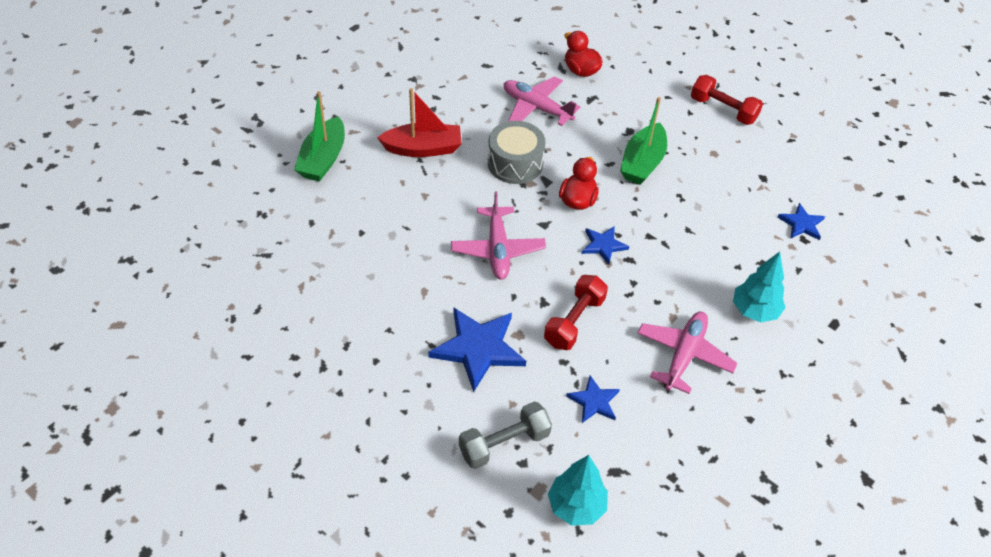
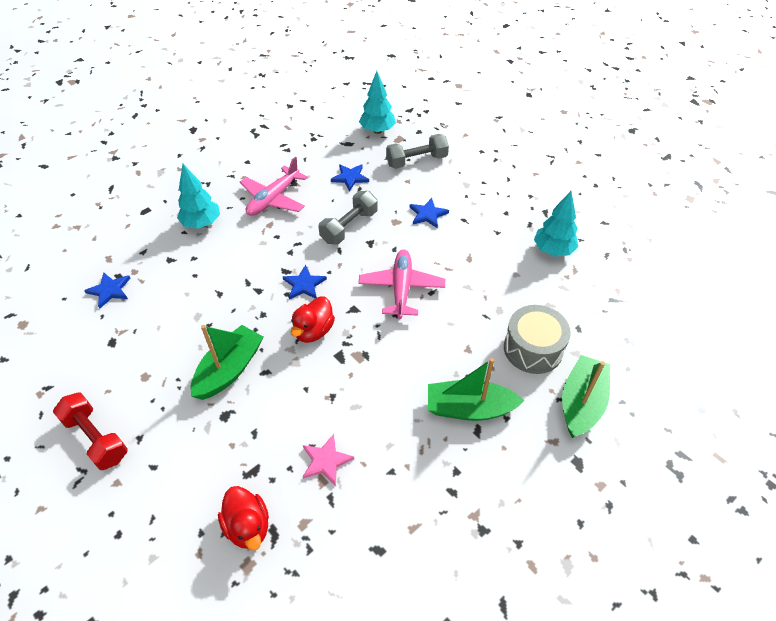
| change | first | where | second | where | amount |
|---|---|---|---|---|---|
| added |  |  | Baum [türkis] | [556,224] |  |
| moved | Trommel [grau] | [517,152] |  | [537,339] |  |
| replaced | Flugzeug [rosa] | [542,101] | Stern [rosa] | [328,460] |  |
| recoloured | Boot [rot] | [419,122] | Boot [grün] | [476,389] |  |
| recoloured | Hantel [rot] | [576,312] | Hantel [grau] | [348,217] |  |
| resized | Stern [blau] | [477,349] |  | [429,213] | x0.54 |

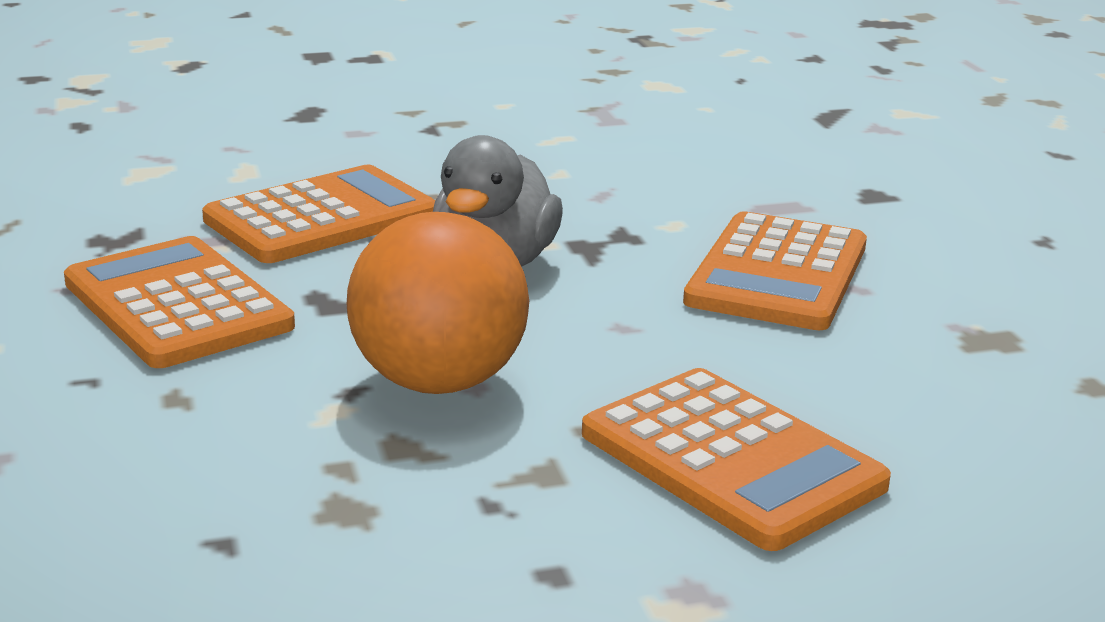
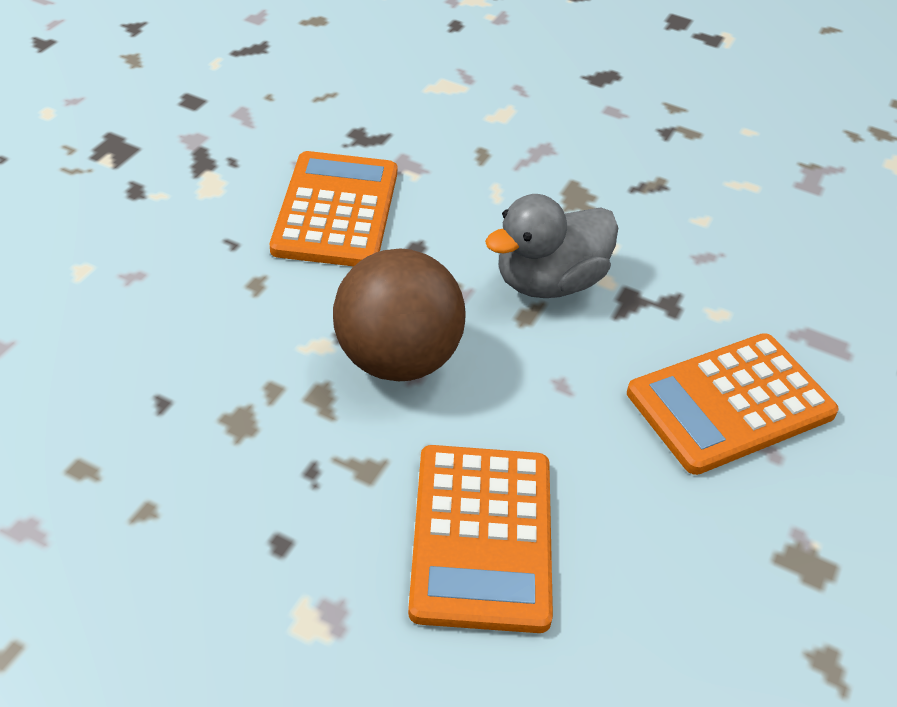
| change | first | where | second | where | amount |
|---|---|---|---|---|---|
| removed | Taschenrechner [orange] | [318,214] |  |  |  |
| recoloured | Ball [orange] | [438,303] | Ball [braun] | [399,315] |  |

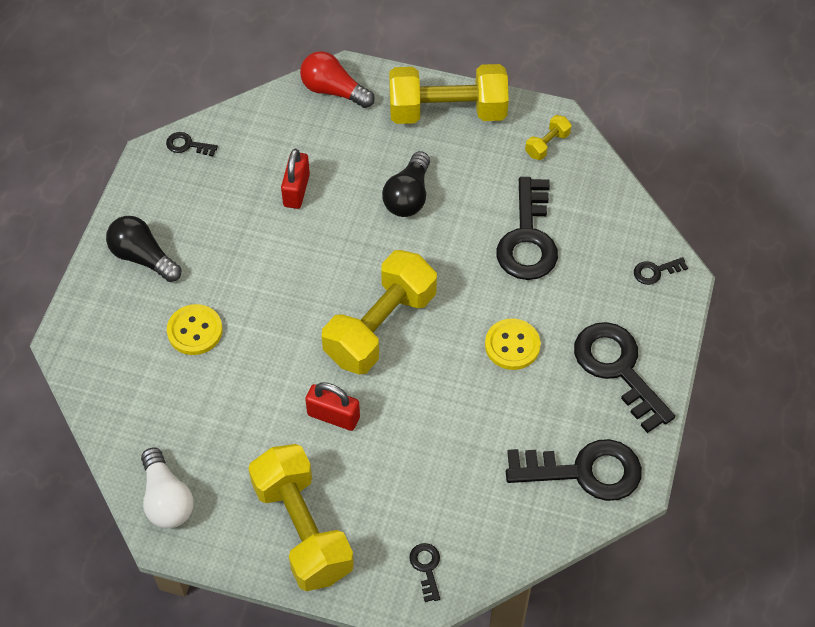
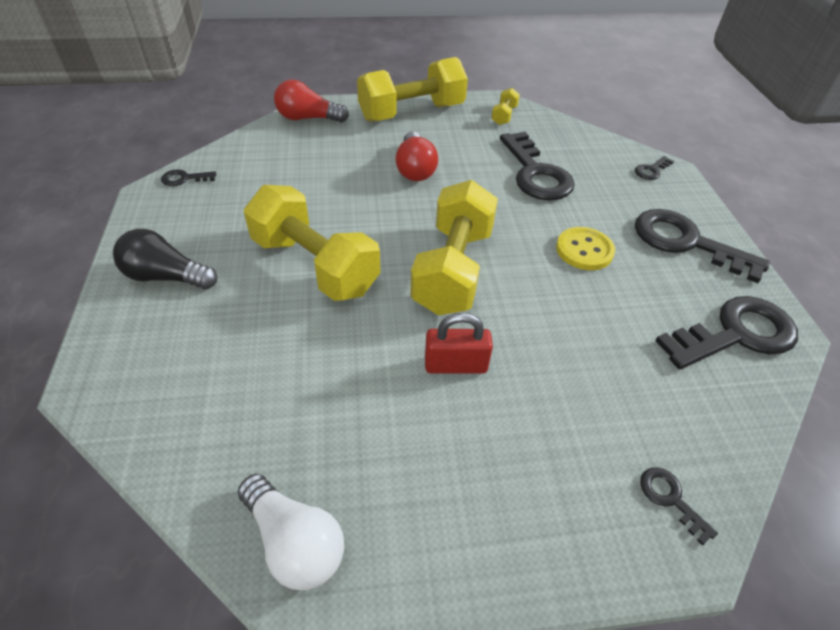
| change | first | where | second | where | amount |
|---|---|---|---|---|---|
| removed | Knopf [gelb] | [195,329] |  |  |  |
| removed | Vorhängeschloss [rot] | [295,179] |  |  |  |
| moved | Hantel [gelb] | [301,517] |  | [312,243] |  |
| recoloured | Glühbirne [schwarz] | [406,184] | Glühbirne [rot] | [416,156] |  |

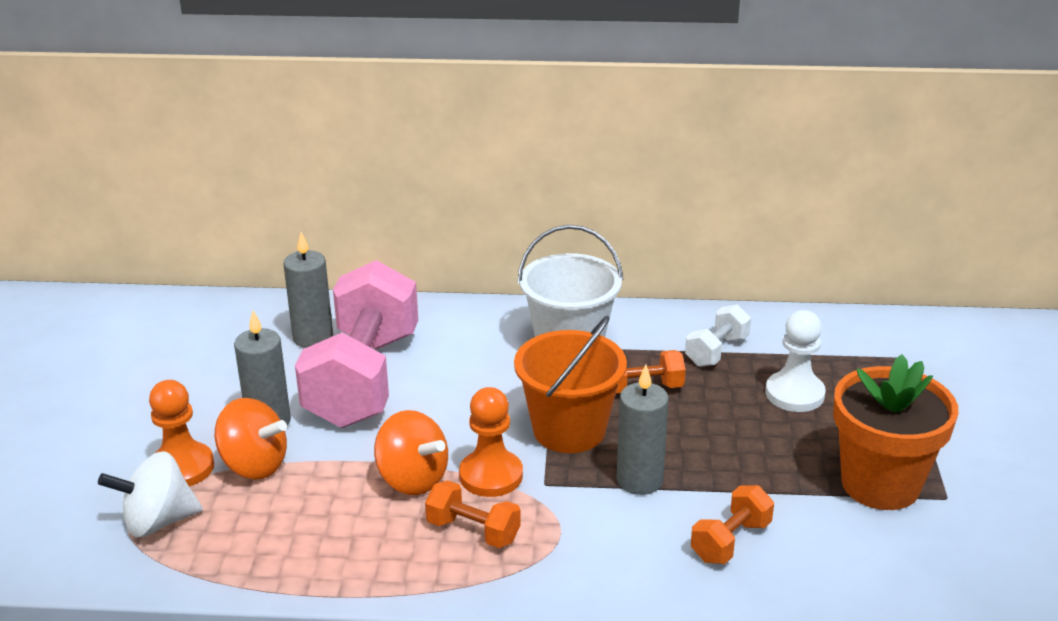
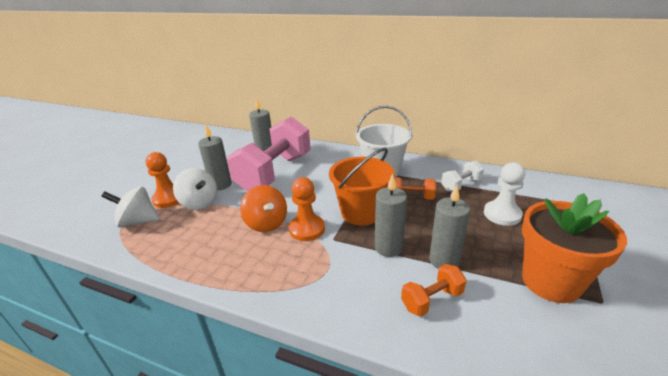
| change | first | where | second | where | amount |
|---|---|---|---|---|---|
| removed | Hantel [orange] | [473,514] |  |  |  |
| added |  |  | Kerze [grau] | [449,227] |  |
| recoloured | Kreisel [orange] | [251,438] | Kreisel [weiß] | [195,189] |  |

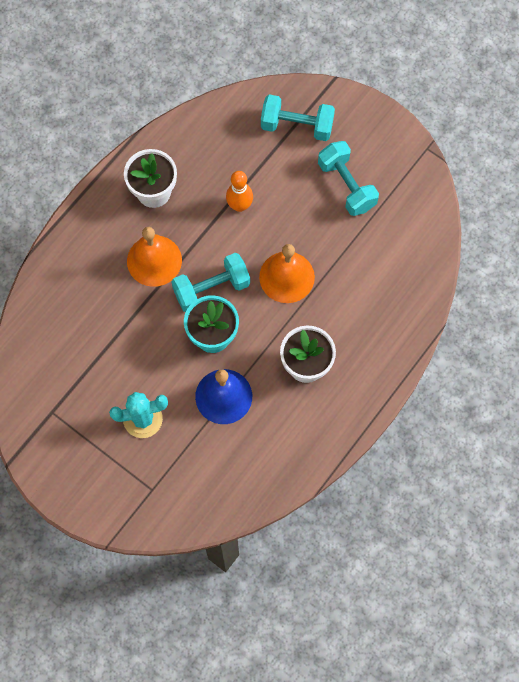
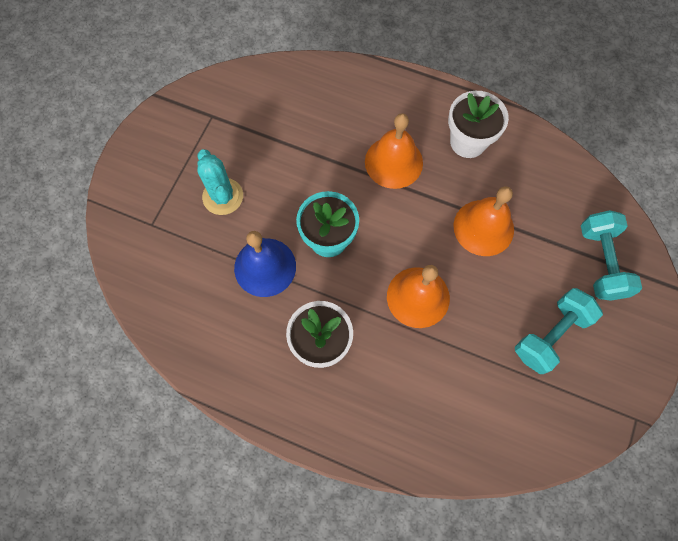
| change | first | where | second | where | amount |
|---|---|---|---|---|---|
| removed | Hantel [türkis] | [211,282] |  |  |  |
| replaced | Bowlingkegel [orange] | [239,191] | Glocke [orange] | [483,221] |  |

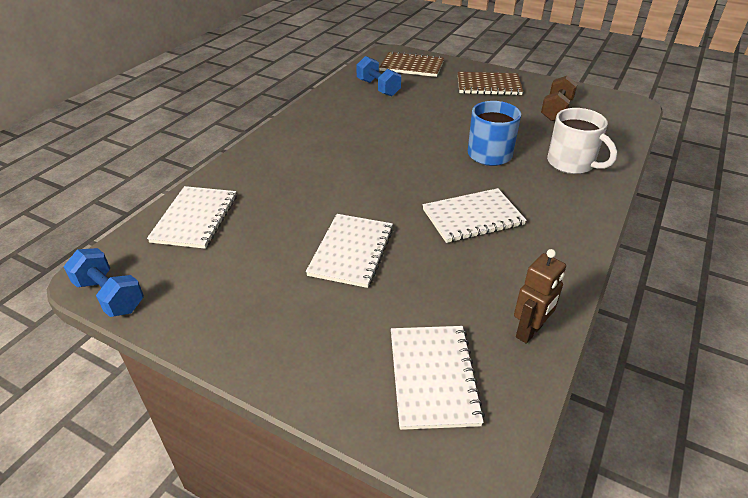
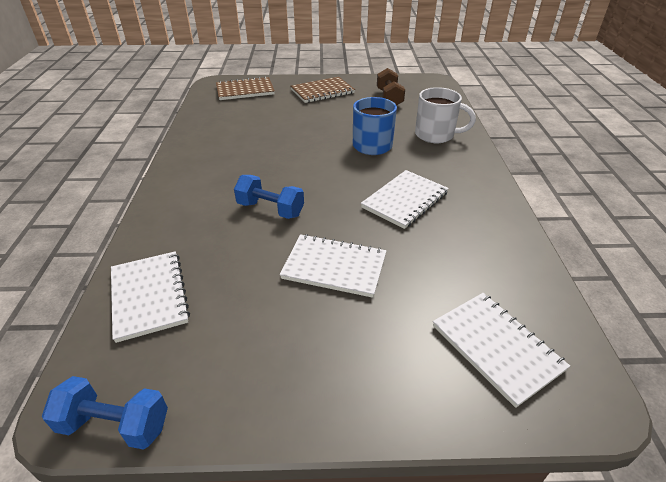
| change | first | where | second | where | amount |
|---|---|---|---|---|---|
| removed | Roboter [braun] | [540,296] |  |  |  |
| moved | Hantel [blau] | [378,76] |  | [269,197] |  |
| turned | Notizbuch [weiß] | [350,251] |  | [333,266] | 60 degrees counterclockwise |

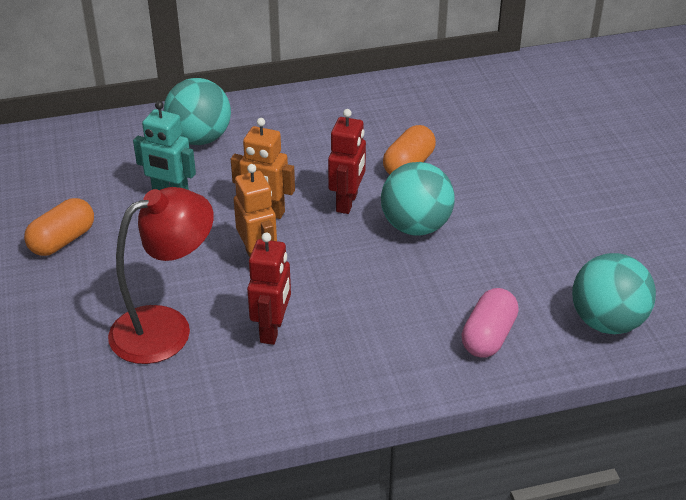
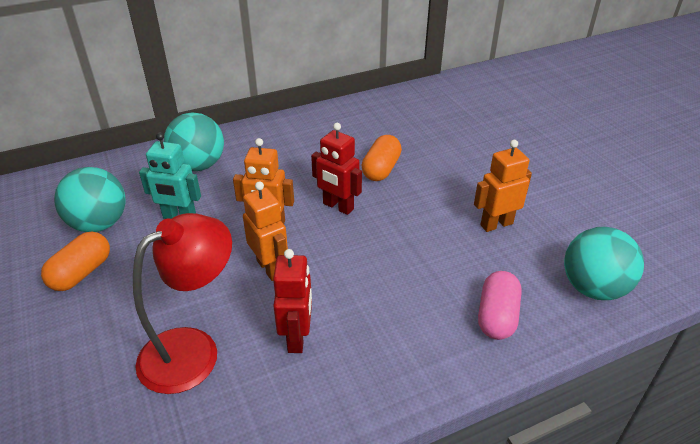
| change | first | where | second | where | amount |
|---|---|---|---|---|---|
| added |  |  | Roboter [orange] | [503,186] |  |
| moved | Ball [türkis] | [418,199] |  | [90,199] |  |
| turned | Roboter [rot] | [347,161] |  | [336,169] | 120 degrees clockwise |

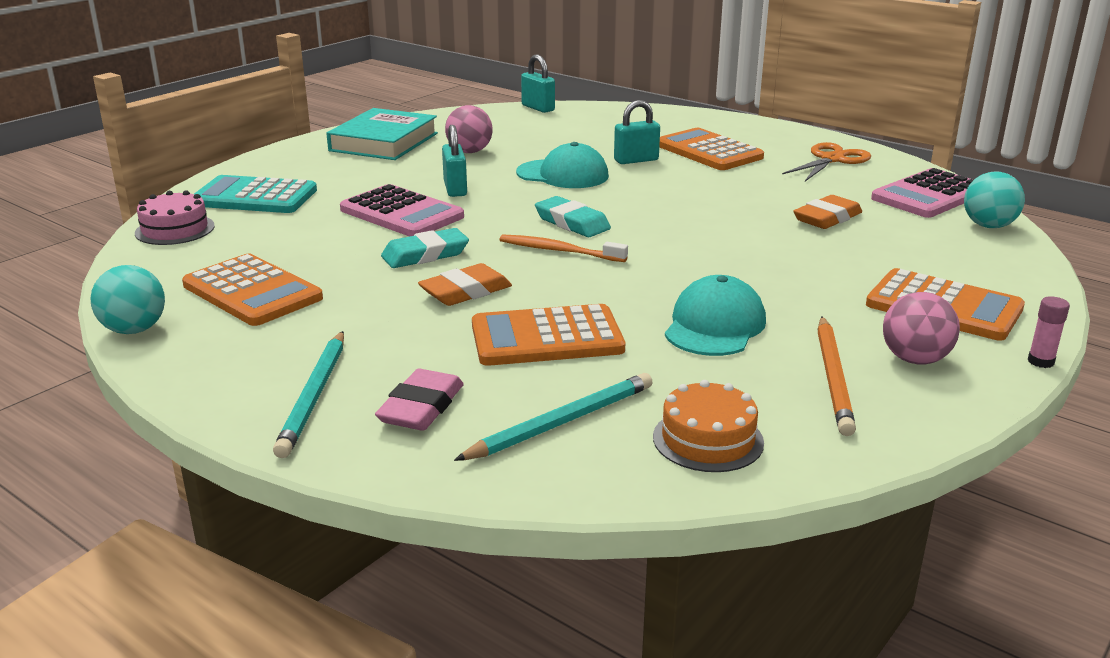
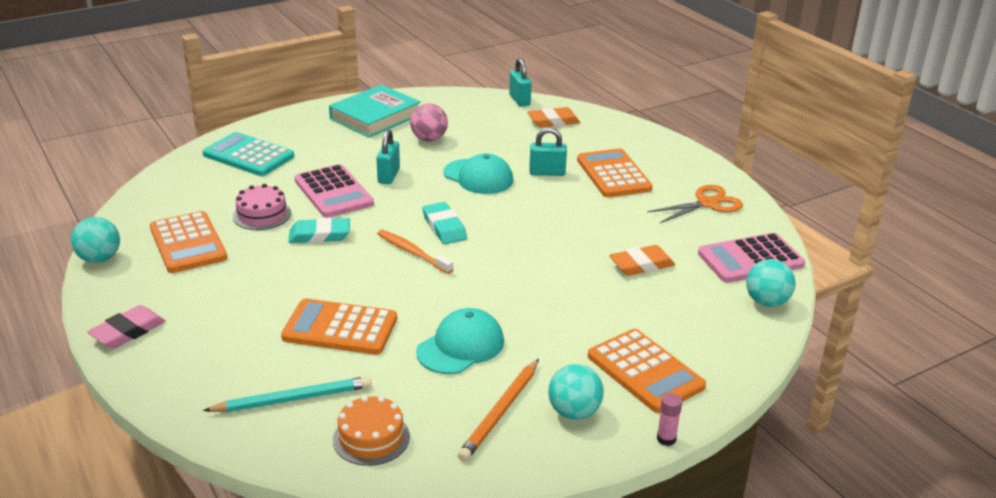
| change | first | where | second | where | amount |
|---|---|---|---|---|---|
| removed | Bleistift [türkis] | [308,394] |  |  |  |
| moved | Kuchen [rosa] | [175,217] |  | [262,207] |  |
| moved | Radiergummi [rosa] | [419,400] |  | [126,326] |  |
| moved | Radiergummi [orange] | [465,284] |  | [553,117] |  |
| recoloured | Ball [rosa] | [921,328] | Ball [türkis] | [576,392] |  |

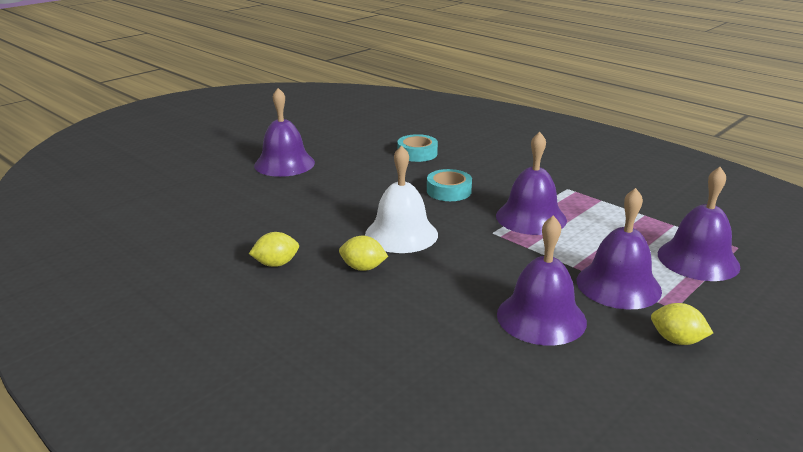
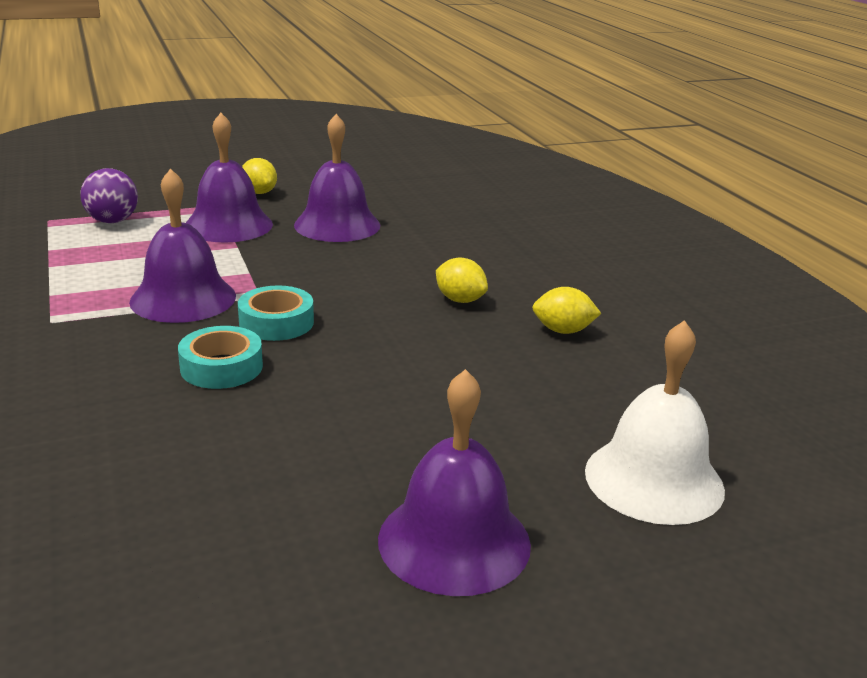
| change | first | where | second | where | amount |
|---|---|---|---|---|---|
| moved | Glocke [weiß] | [401,199] |  | [655,422] |  |
| moved | Klebeband [türkis] | [417,148] |  | [276,313] |  |
| replaced | Glocke [lila] | [699,224] | Ball [lila] | [109,195] |  |

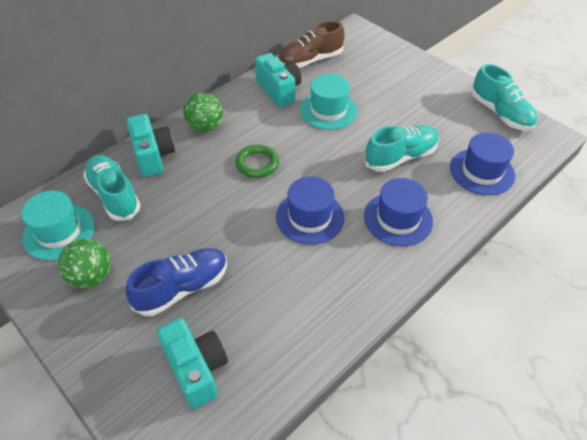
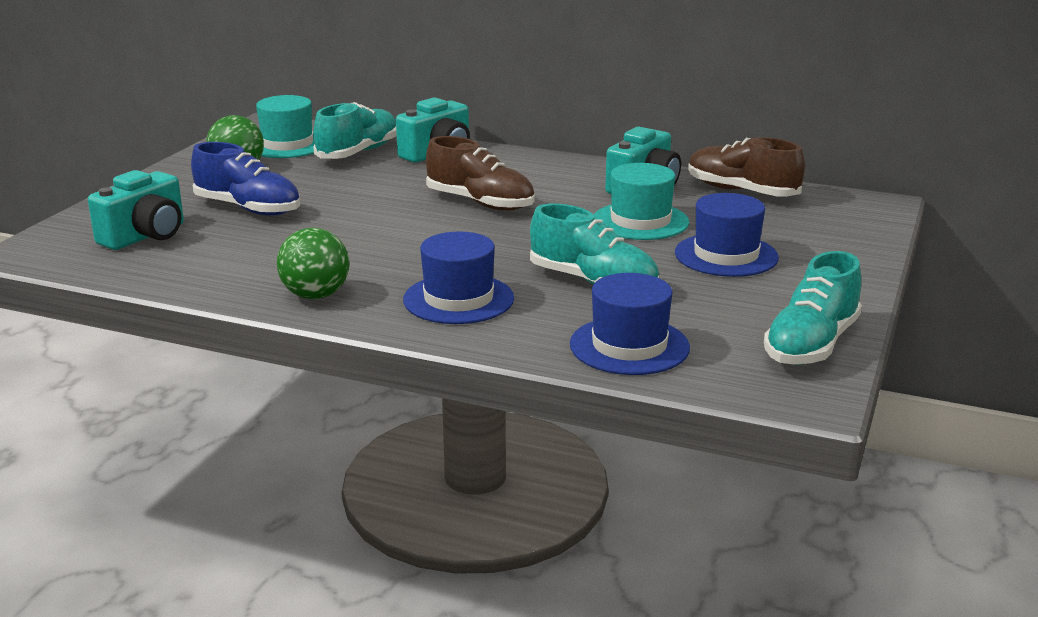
| change | first | where | second | where | amount |
|---|---|---|---|---|---|
| moved | Ball [grün] | [203,112] |  | [313,263] |  |
| moved | Hut [blau] | [310,211] |  | [727,235] |  |
| replaced | Ring [grün] | [257,161] | Schuh [braun] | [480,173] |  |

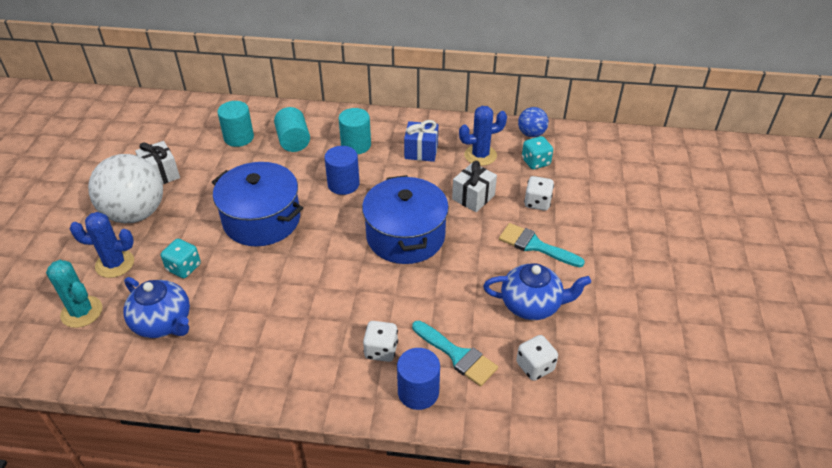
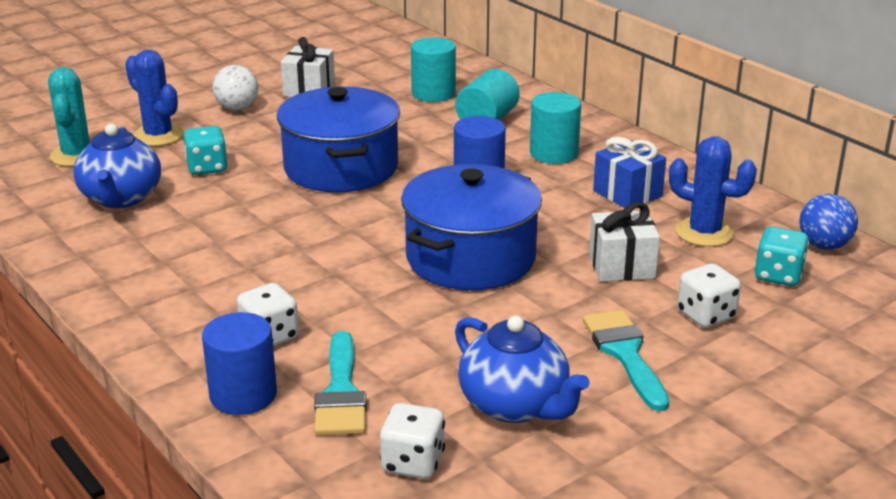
| change | first | where | second | where | amount |
|---|---|---|---|---|---|
| resized | Ball [weiß] | [125,188] |  | [235,88] | x0.49 |

